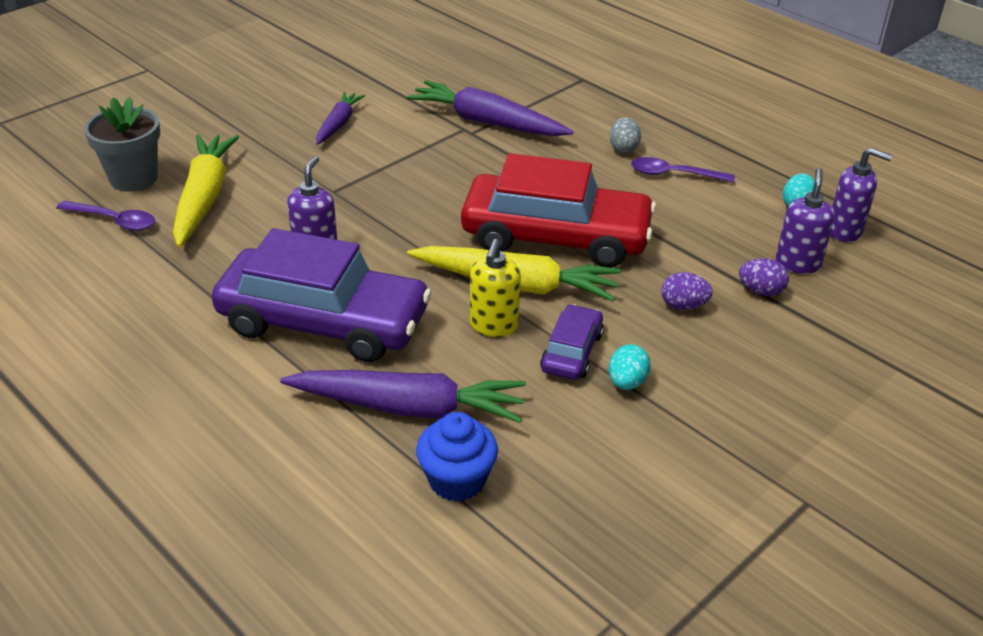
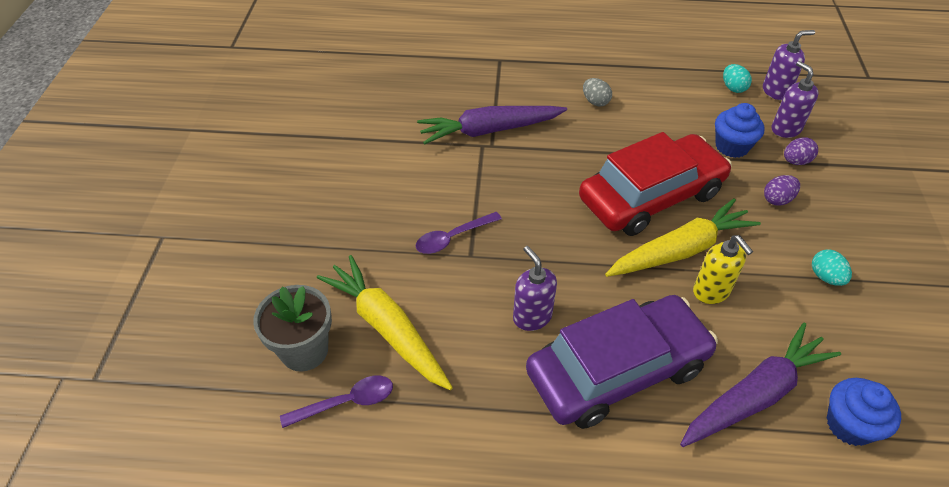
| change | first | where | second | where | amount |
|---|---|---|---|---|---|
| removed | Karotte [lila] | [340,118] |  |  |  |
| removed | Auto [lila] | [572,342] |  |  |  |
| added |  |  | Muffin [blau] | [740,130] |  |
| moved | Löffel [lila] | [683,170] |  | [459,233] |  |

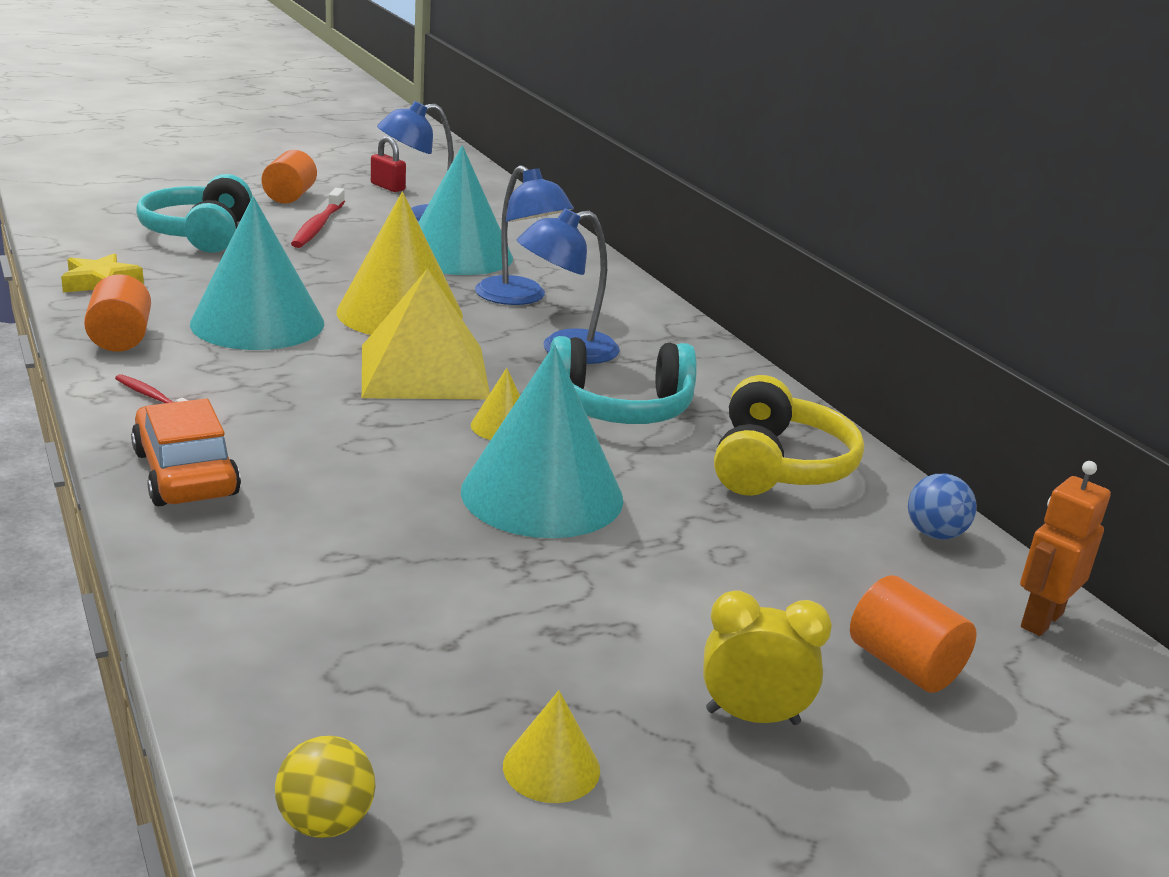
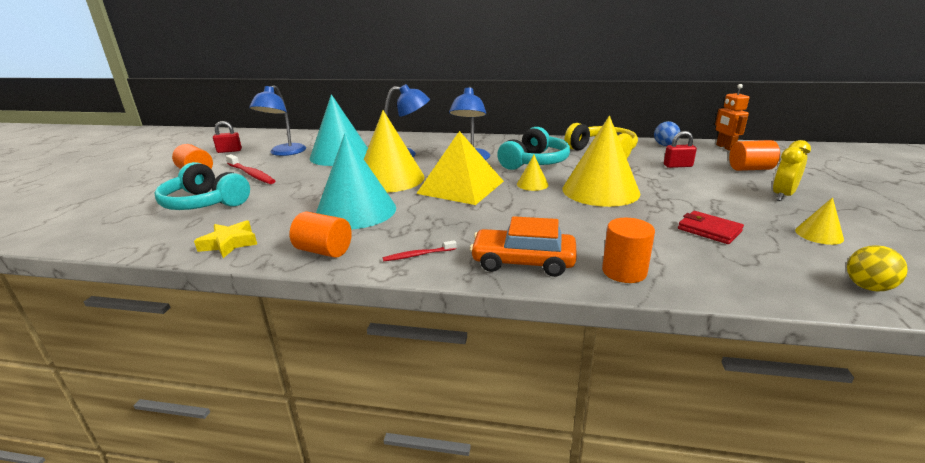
| change | first | where | second | where | amount |
|---|---|---|---|---|---|
| added |  |  | Vollzylinder [orange] | [628,250] |  |
| added |  |  | Vorhängeschloss [rot] | [680,149] |  |
| added |  |  | Geldbörse [rot] | [711,227] |  |
| recoloured | Kegel [türkis] | [542,441] | Kegel [gelb] | [601,161] |  |

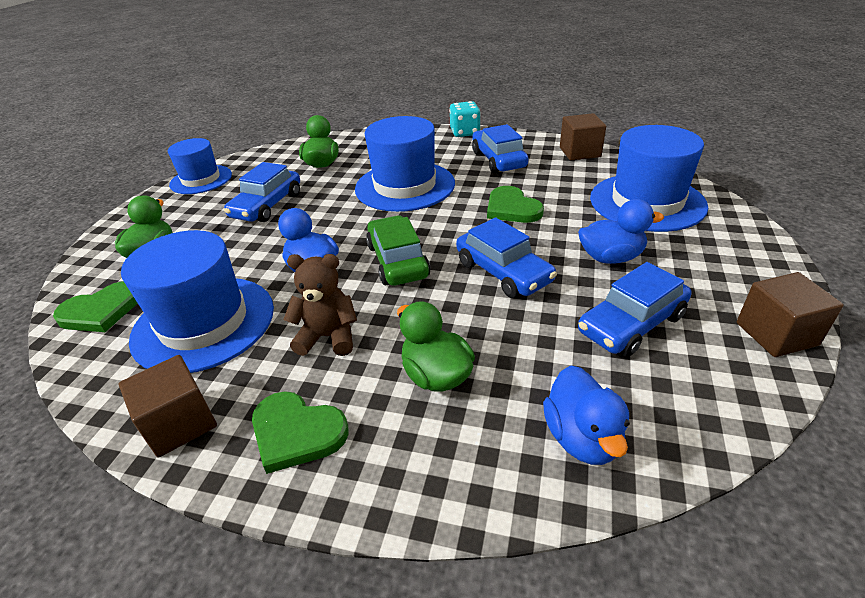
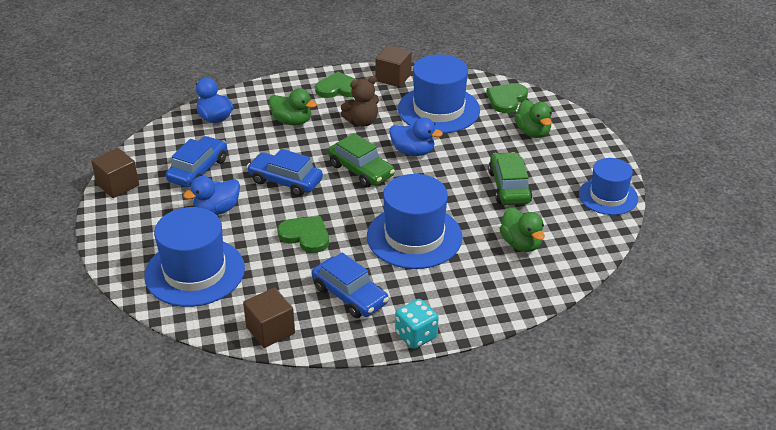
| change | first | where | second | where | amount |
|---|---|---|---|---|---|
| recoloured | Auto [blau] | [262,192] | Auto [grün] | [510,178] |  |

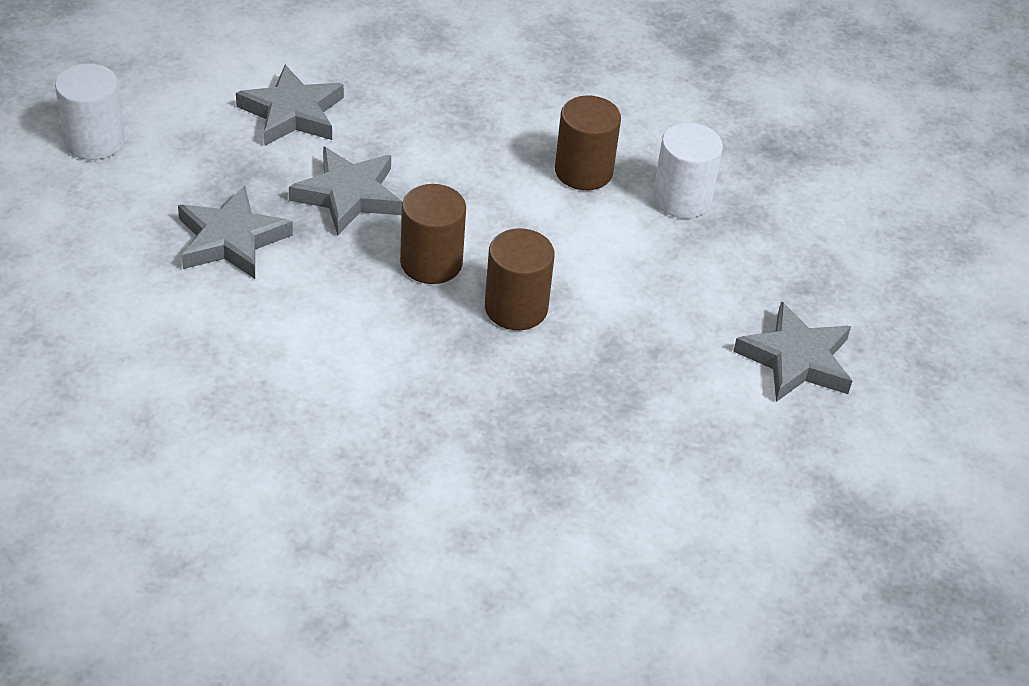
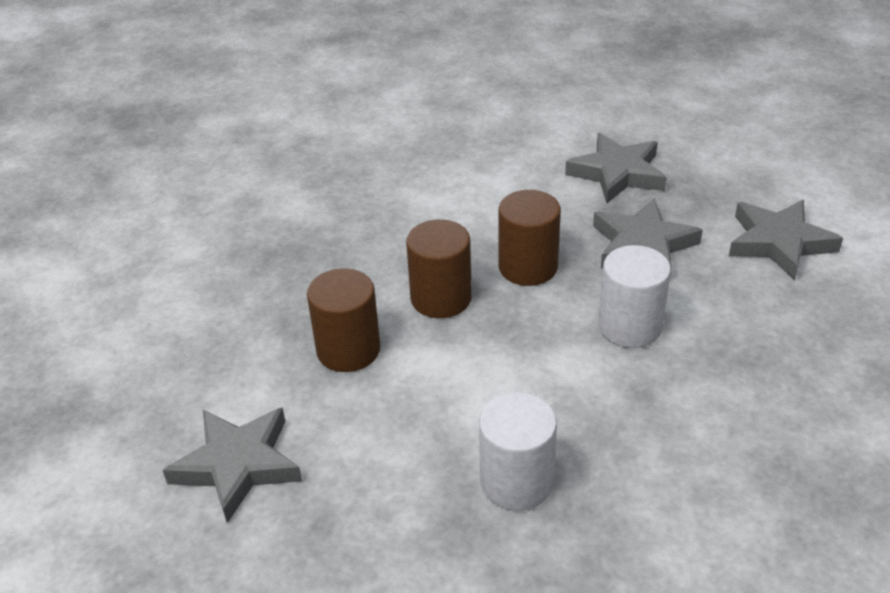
| change | first | where | second | where | amount |
|---|---|---|---|---|---|
| moved | Vollzylinder [weiß] | [90,112] |  | [634,296] |  |
| moved | Vollzylinder [braun] | [588,142] |  | [343,320] |  |

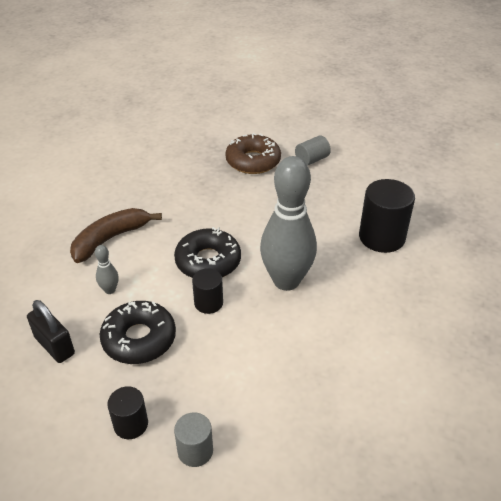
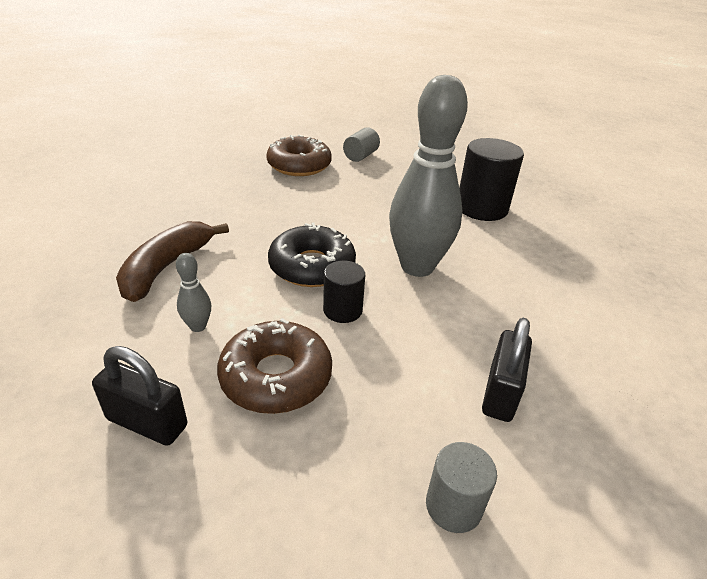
| change | first | where | second | where | amount |
|---|---|---|---|---|---|
| removed | Vollzylinder [schwarz] | [127,412] |  |  |  |
| added |  |  | Vorhängeschloss [schwarz] | [507,370] |  |
| recoloured | Donut [schwarz] | [137,332] | Donut [braun] | [274,366] |  |

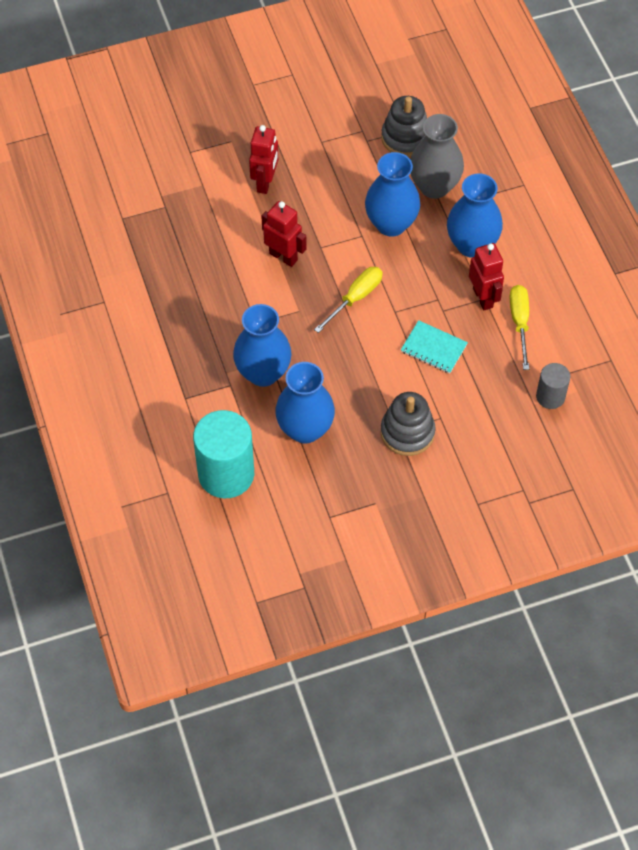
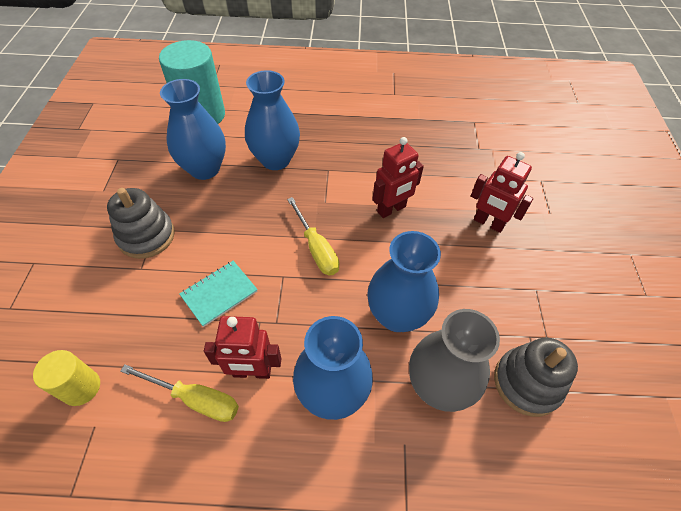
| change | first | where | second | where | amount |
|---|---|---|---|---|---|
| recoloured | Vollzylinder [grau] | [553,386] | Vollzylinder [gelb] | [66,378] |  |

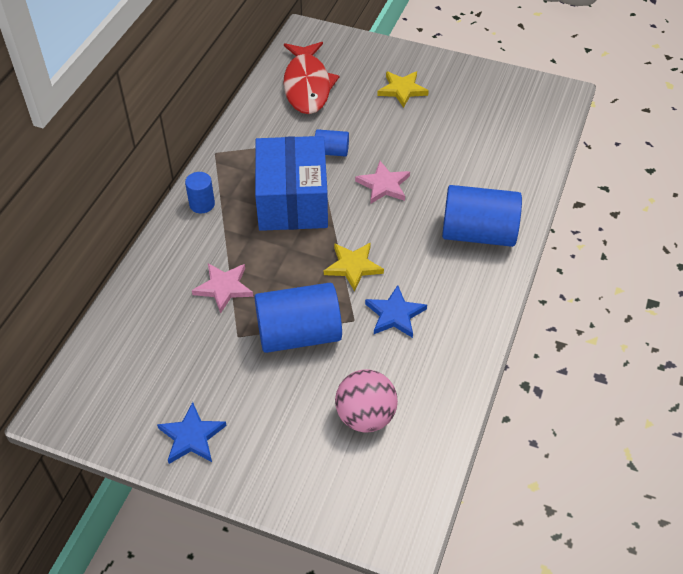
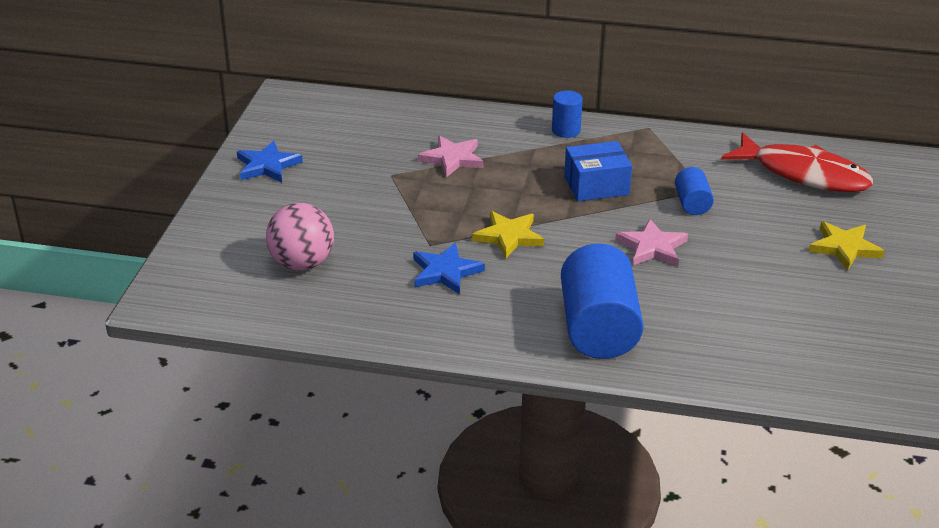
| change | first | where | second | where | amount |
|---|---|---|---|---|---|
| removed | Vollzylinder [blau] | [298,318] |  |  |  |
| turned | Fisch [rot] | [311,78] |  | [797,162] | 135 degrees counterclockwise |
| resized | Schachtel [blau] | [291,183] |  | [598,171] | x0.58 |

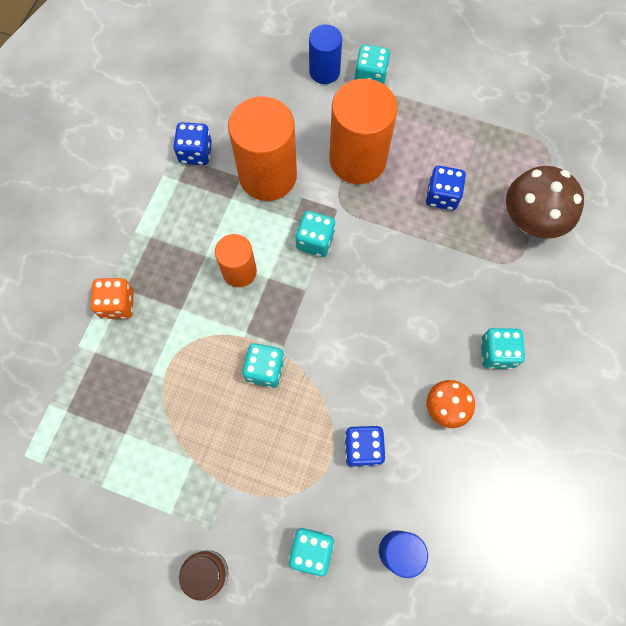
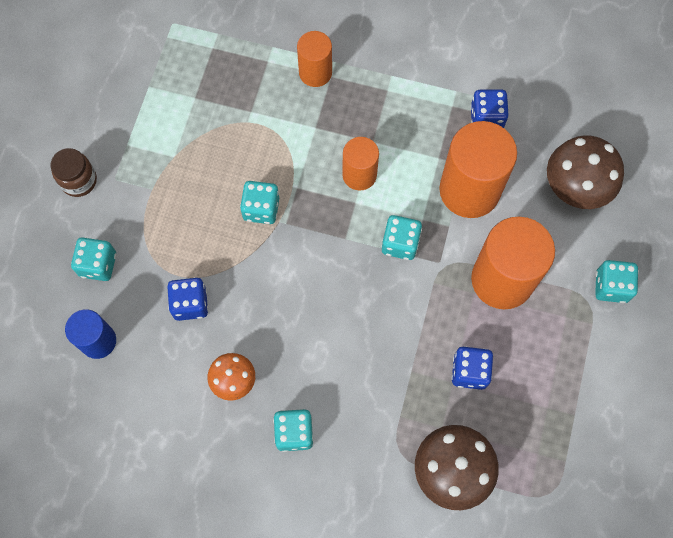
| change | first | where | second | where | amount |
|---|---|---|---|---|---|
| removed | Vollzylinder [blau] | [325,54] |  |  |  |
| added |  |  | Pilz [braun] | [585,172] |  |
| replaced | Spielwürfel [orange] | [112,299] | Vollzylinder [orange] | [314,59] |  |

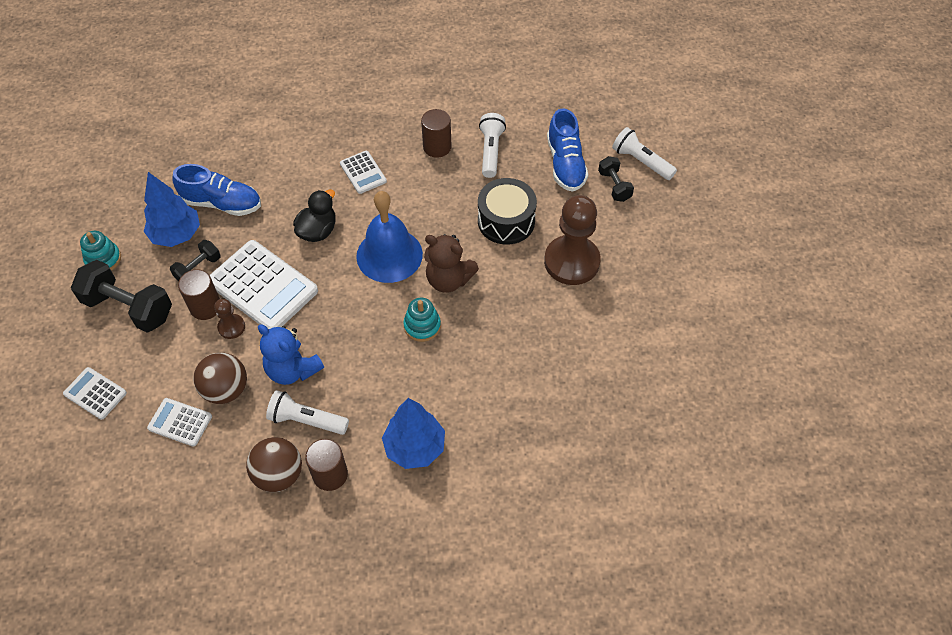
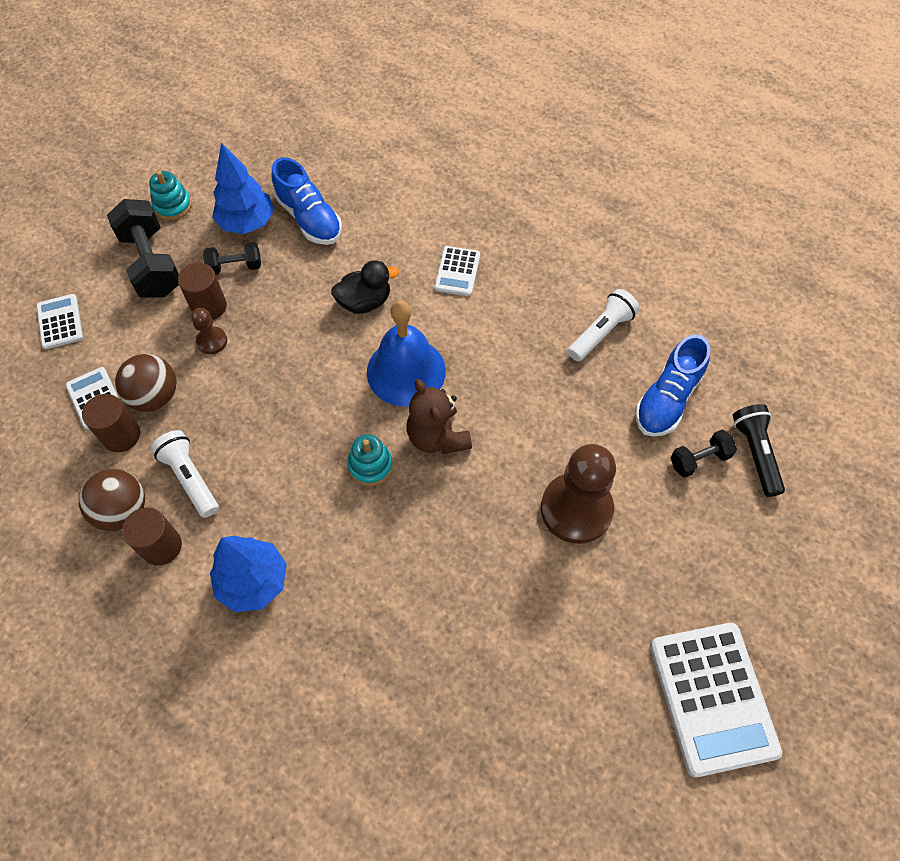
| change | first | where | second | where | amount |
|---|---|---|---|---|---|
| removed | Teddybär [blau] | [291,354] |  |  |  |
| removed | Trommel [schwarz] | [507,211] |  |  |  |
| moved | Taschenrechner [weiß] | [264,284] |  | [716,700] |  |
| moved | Vollzylinder [braun] | [436,133] |  | [111,423] |  |
| recoloured | Taschenlampe [weiß] | [644,153] | Taschenlampe [schwarz] | [759,450] |  |
| turned | Hantel [schwarz] | [616,179] |  | [703,454] | 45 degrees clockwise |

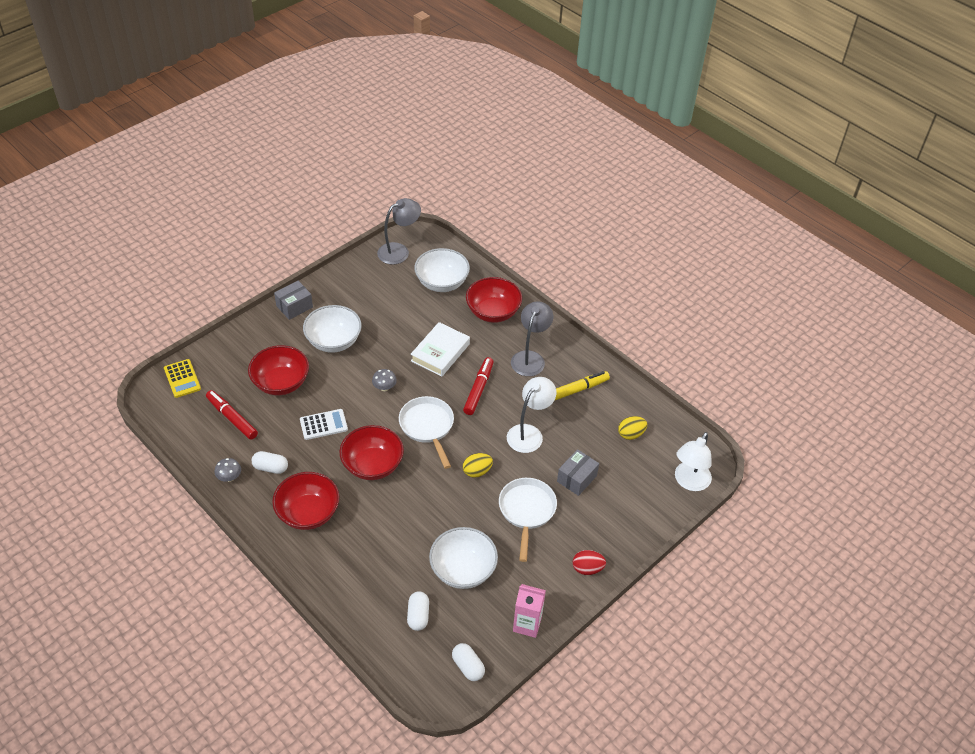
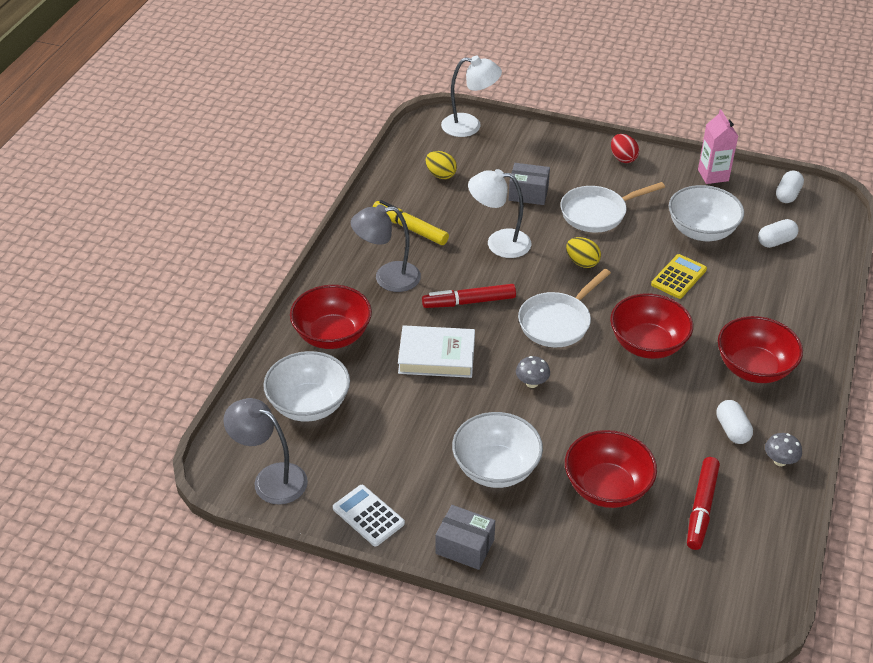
| change | first | where | second | where | amount |
|---|---|---|---|---|---|
| moved | Taschenrechner [gelb] | [182,378] |  | [679,276] |  |
| moved | Taschenrechner [weiß] | [324,424] |  | [369,516] |  |

